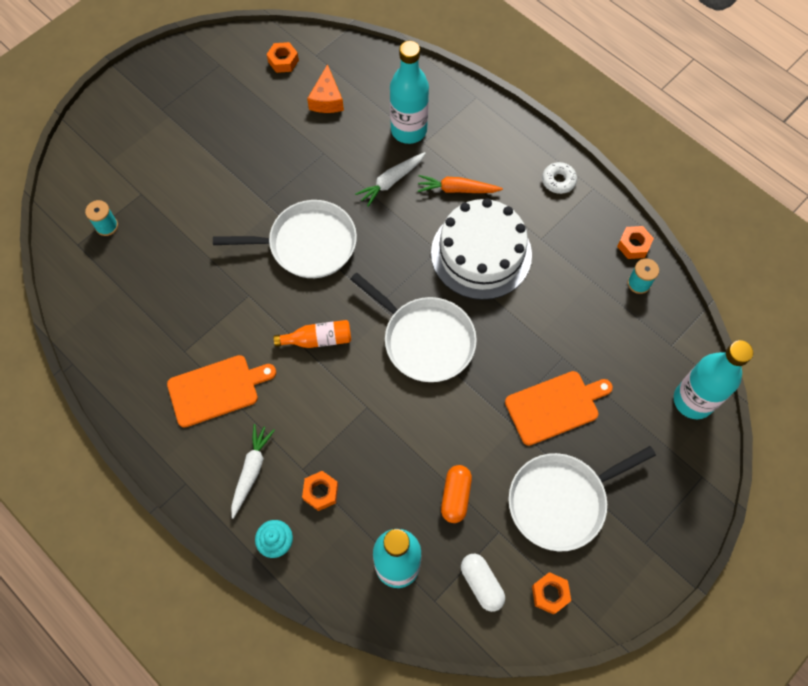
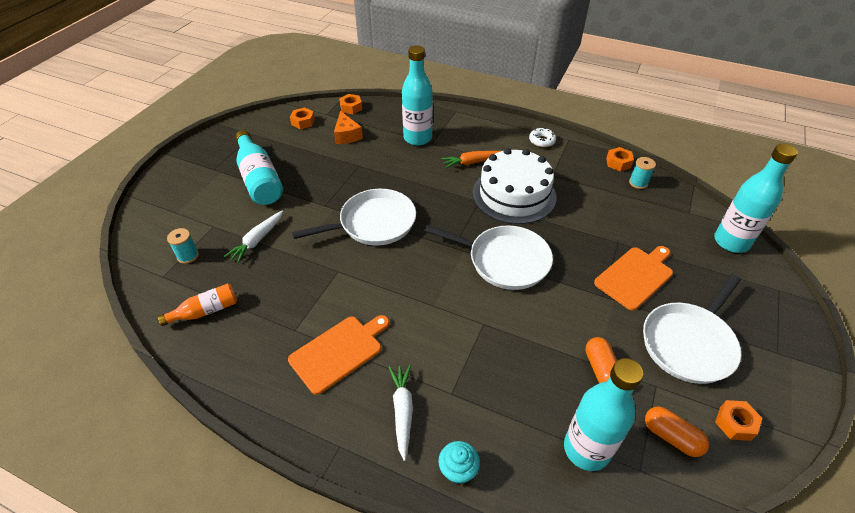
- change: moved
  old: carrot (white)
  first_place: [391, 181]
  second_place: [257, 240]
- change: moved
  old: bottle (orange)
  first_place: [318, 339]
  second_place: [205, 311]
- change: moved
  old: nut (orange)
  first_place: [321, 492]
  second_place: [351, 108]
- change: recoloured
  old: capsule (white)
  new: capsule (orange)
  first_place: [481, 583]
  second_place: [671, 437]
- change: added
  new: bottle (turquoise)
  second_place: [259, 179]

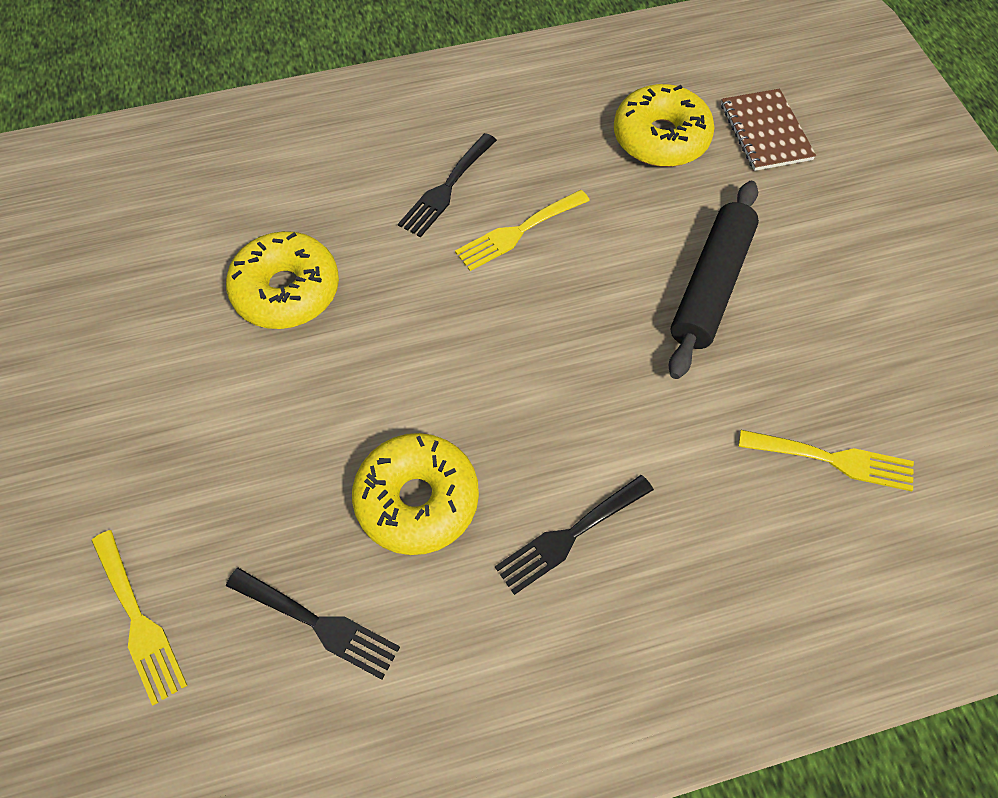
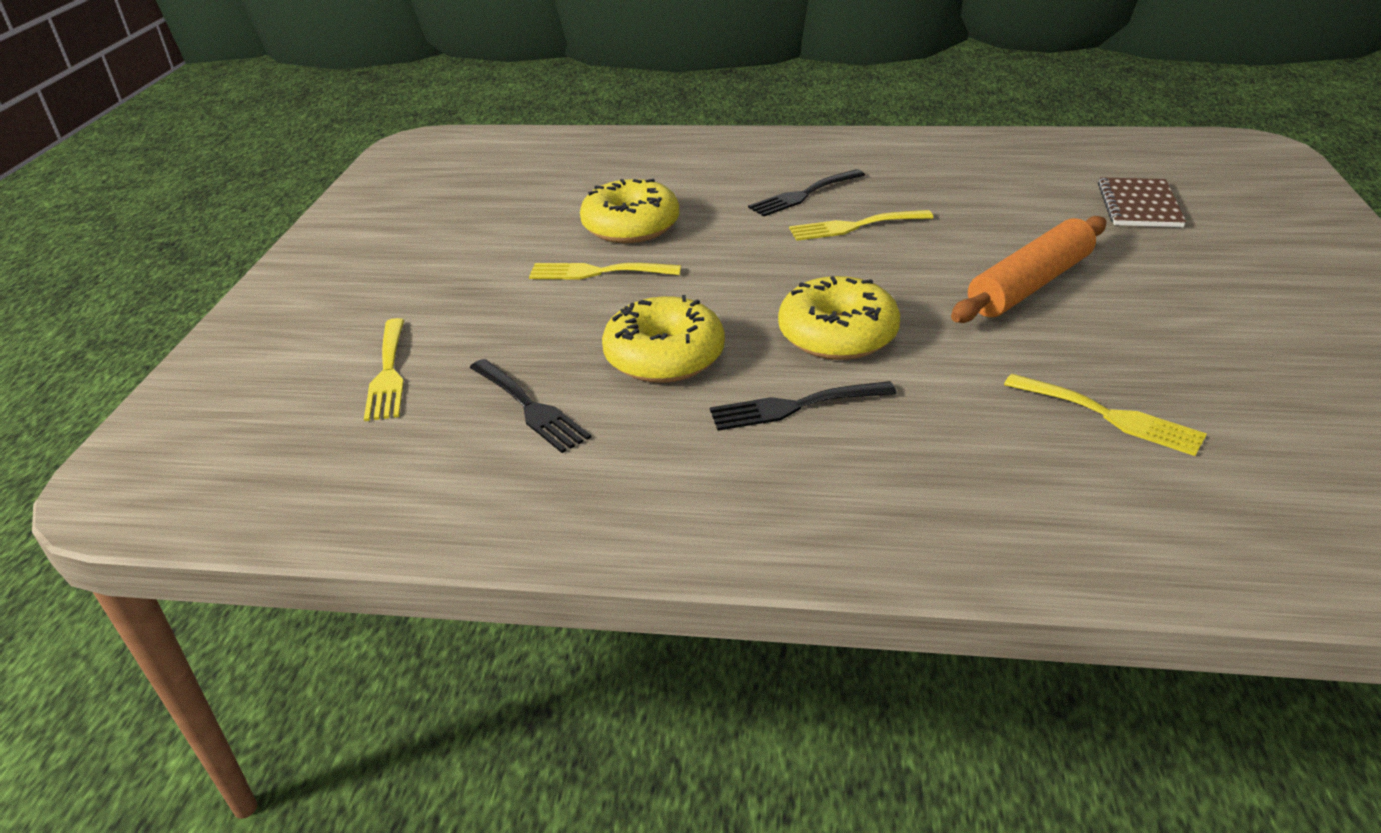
- change: moved
  old: donut (yellow)
  first_place: [660, 138]
  second_place: [837, 335]
- change: recoloured
  old: rolling pin (black)
  new: rolling pin (orange)
  first_place: [710, 286]
  second_place: [1029, 285]
- change: added
  new: fork (yellow)
  second_place: [597, 272]

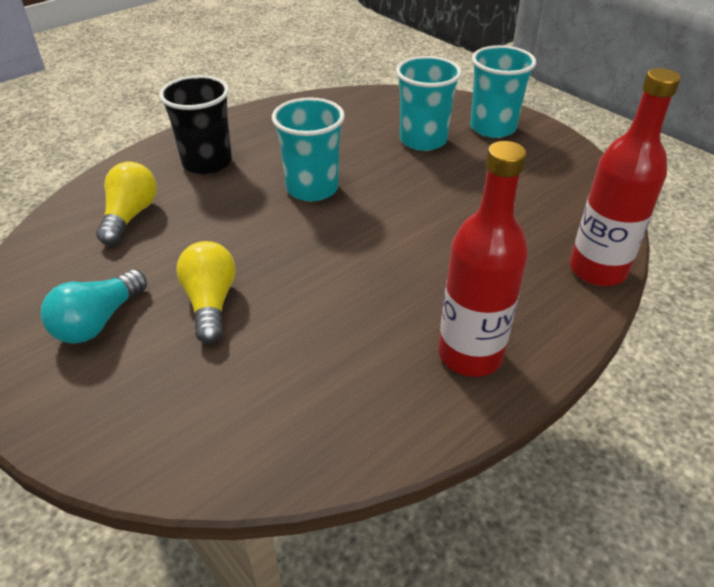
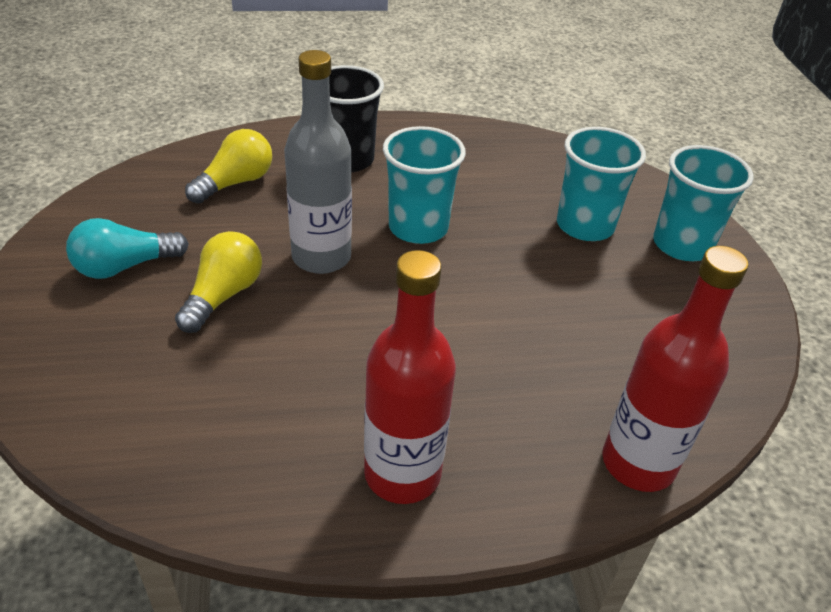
- change: added
  new: bottle (grey)
  second_place: [321, 257]

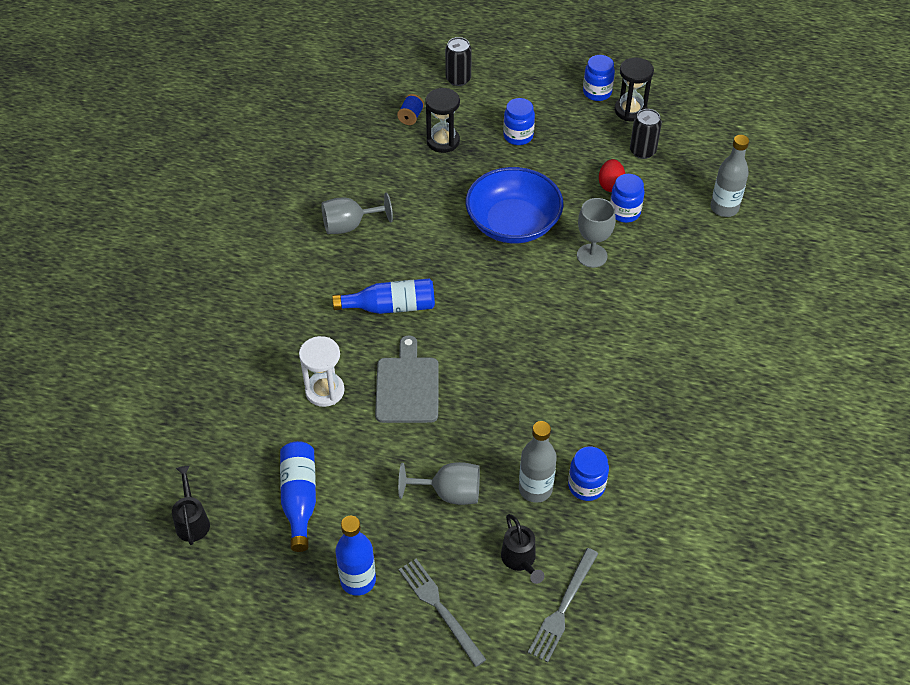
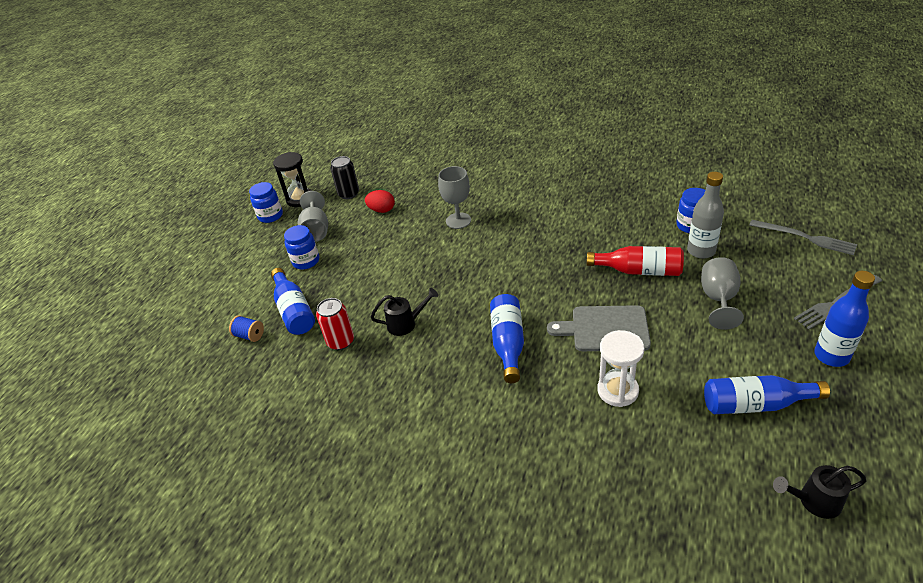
- change: removed
  old: can (black)
  first_place: [458, 79]
- change: replaced
  old: hourglass (black)
  new: bottle (blue)
  first_place: [443, 141]
  second_place: [294, 311]
- change: removed
  old: bottle (grey)
  first_place: [724, 208]
- change: removed
  old: bowl (blue)
  first_place: [513, 223]
- change: removed
  old: jar (blue)
  first_place: [624, 212]
- change: moved
  old: goblet (grey)
  first_place: [350, 225]
  second_place: [316, 230]
- change: moved
  old: watering can (black)
  first_place: [520, 560]
  second_place: [406, 324]
- change: added
  new: bottle (red)
  second_place: [639, 271]
- change: added
  new: can (red)
  second_place: [340, 341]

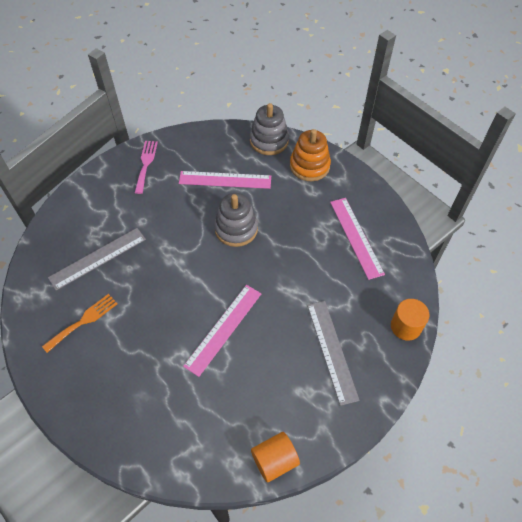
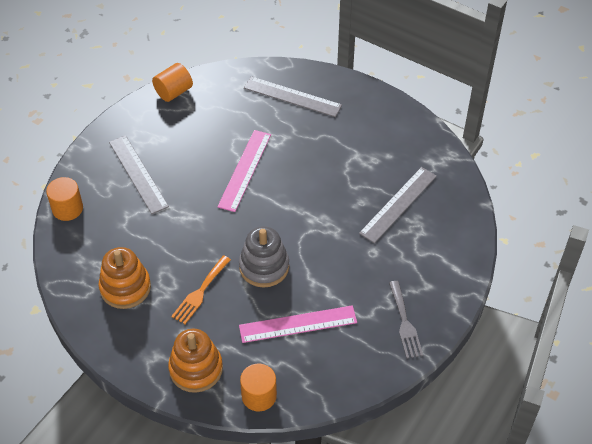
- change: replaced
  old: stacking toy (grey)
  new: cylinder (orange)
  first_place: [269, 141]
  second_place: [259, 396]
- change: recoloured
  old: fork (pink)
  new: fork (grey)
  first_place: [146, 164]
  second_place: [405, 323]
- change: replaced
  old: ruler (pink)
  new: stacking toy (orange)
  first_place: [356, 237]
  second_place: [125, 287]
- change: moved
  old: fork (orange)
  first_place: [83, 321]
  second_place: [200, 292]
- change: added
  new: ruler (grey)
  second_place: [292, 96]

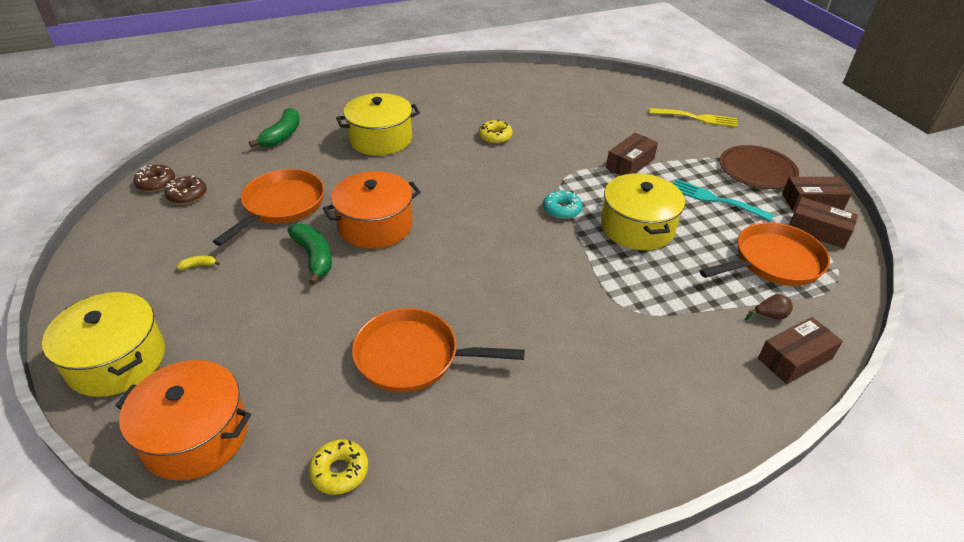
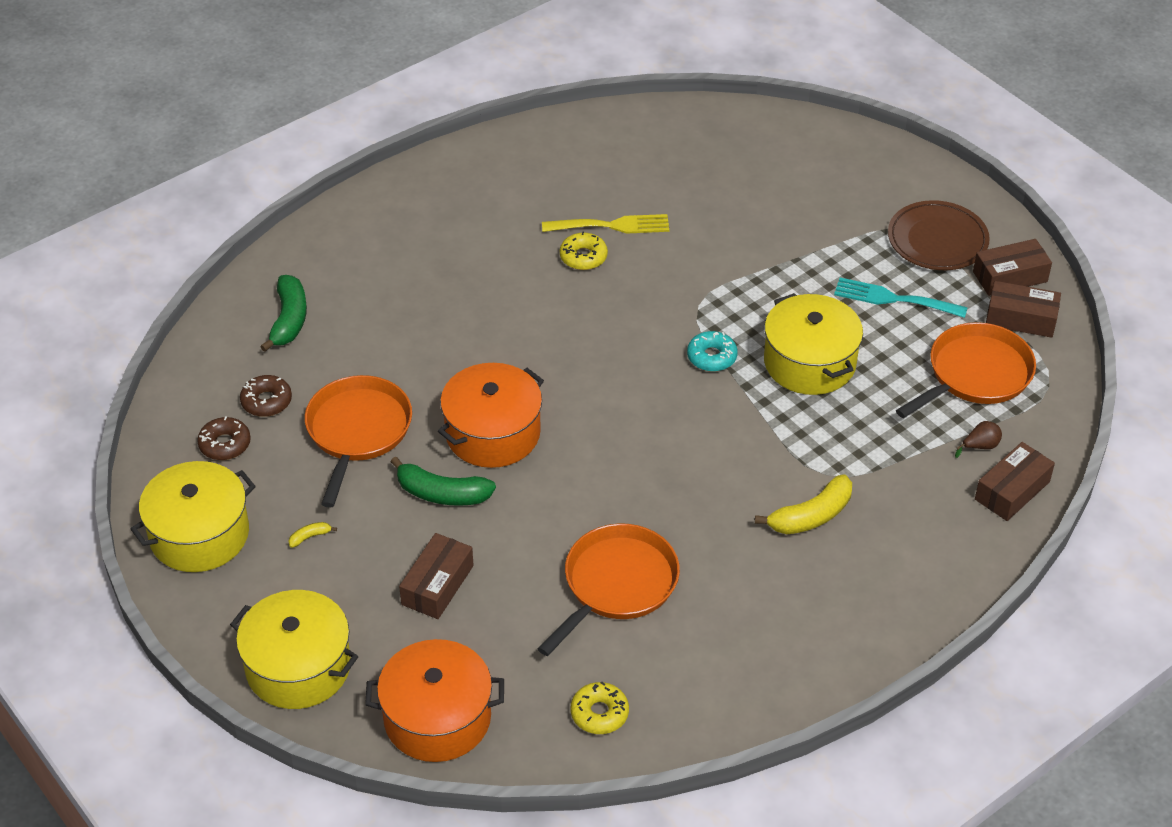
- change: moved
  old: pot (yellow)
  first_place: [380, 139]
  second_place: [199, 534]
- change: moved
  old: fork (yellow)
  first_place: [697, 118]
  second_place: [612, 226]
- change: moved
  old: box (brown)
  first_place: [630, 163]
  second_place: [437, 585]
- change: moved
  old: donut (brown)
  first_place: [156, 183]
  second_place: [266, 401]
- change: turned
  old: banana (green)
  first_place: [314, 257]
  second_place: [442, 493]
  degrees: 150
- change: turned
  old: pan (orange)
  first_place: [413, 357]
  second_place: [617, 584]
  degrees: 135
- change: added
  new: banana (yellow)
  second_place: [811, 516]

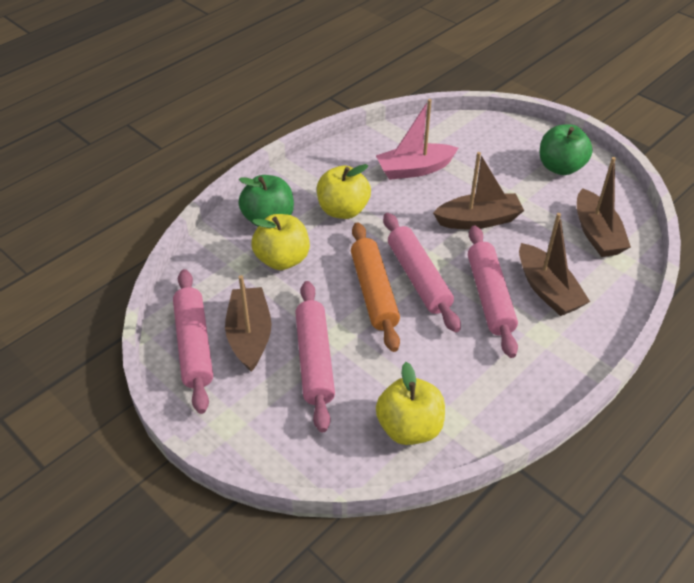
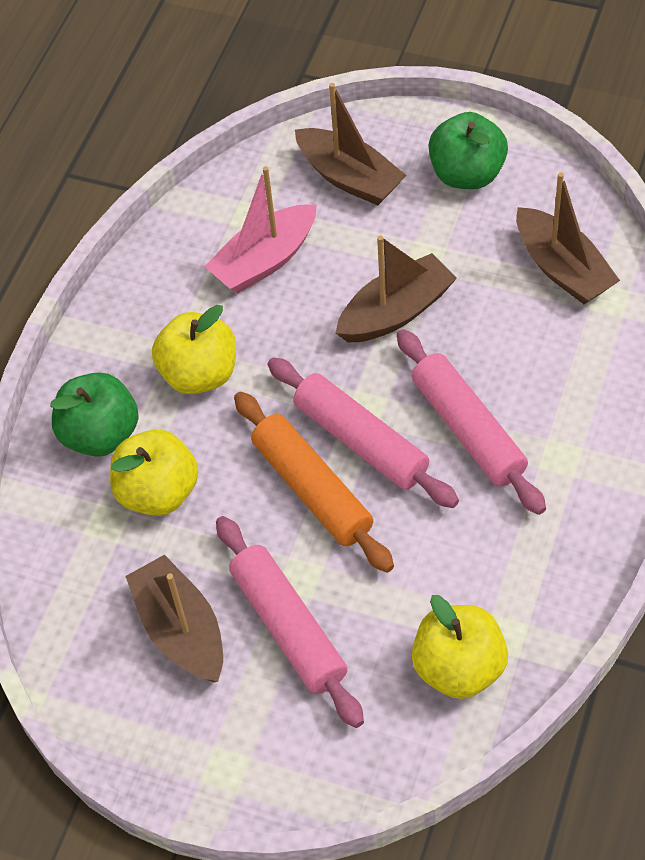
- change: moved
  old: boat (brown)
  first_place: [547, 290]
  second_place: [349, 178]
- change: removed
  old: rolling pin (pink)
  first_place: [194, 345]

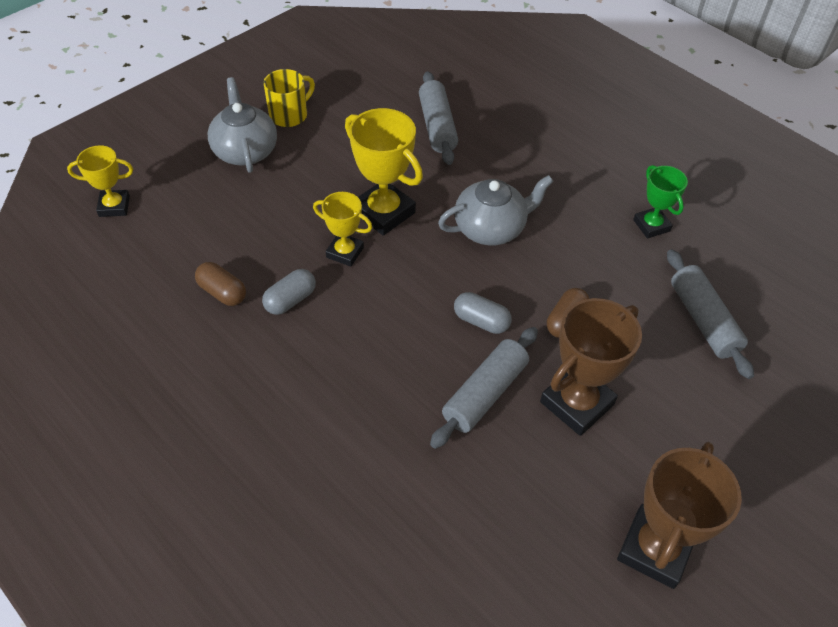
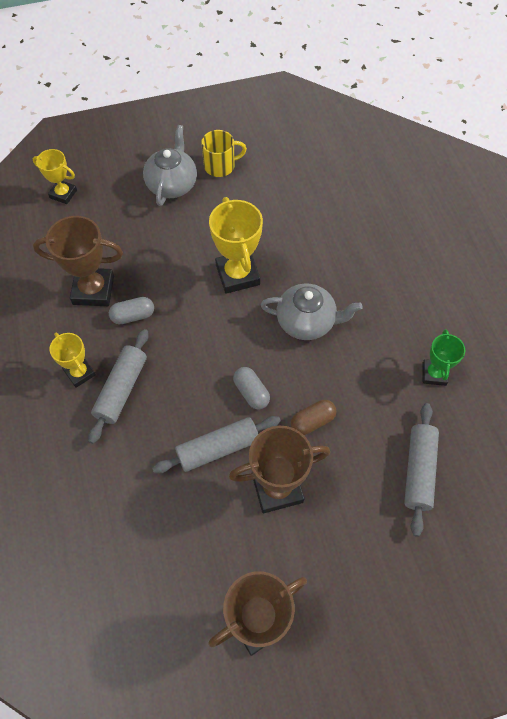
- change: moved
  old: rolling pin (grey)
  first_place: [437, 126]
  second_place: [121, 389]
- change: moved
  old: trophy (yellow)
  first_place: [345, 252]
  second_place: [80, 373]
- change: replaced
  old: capsule (brown)
  new: trophy (brown)
  first_place: [222, 292]
  second_place: [93, 290]

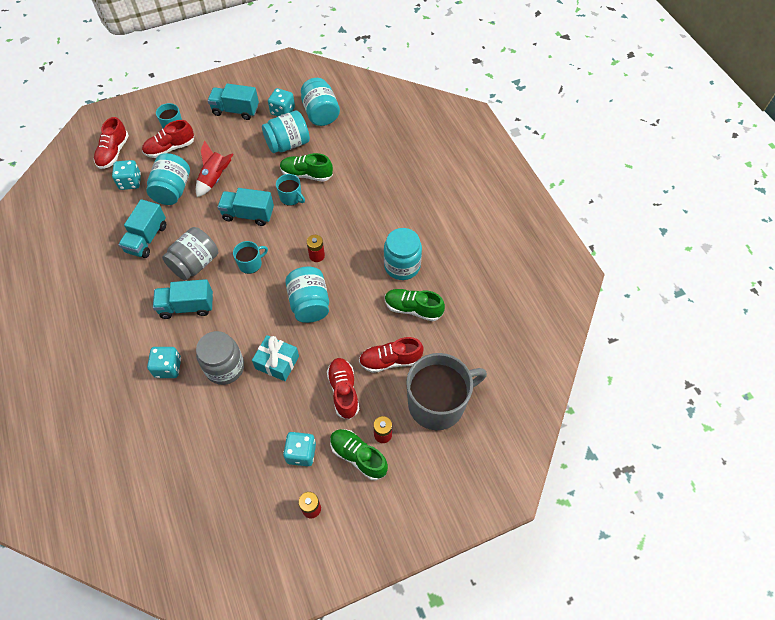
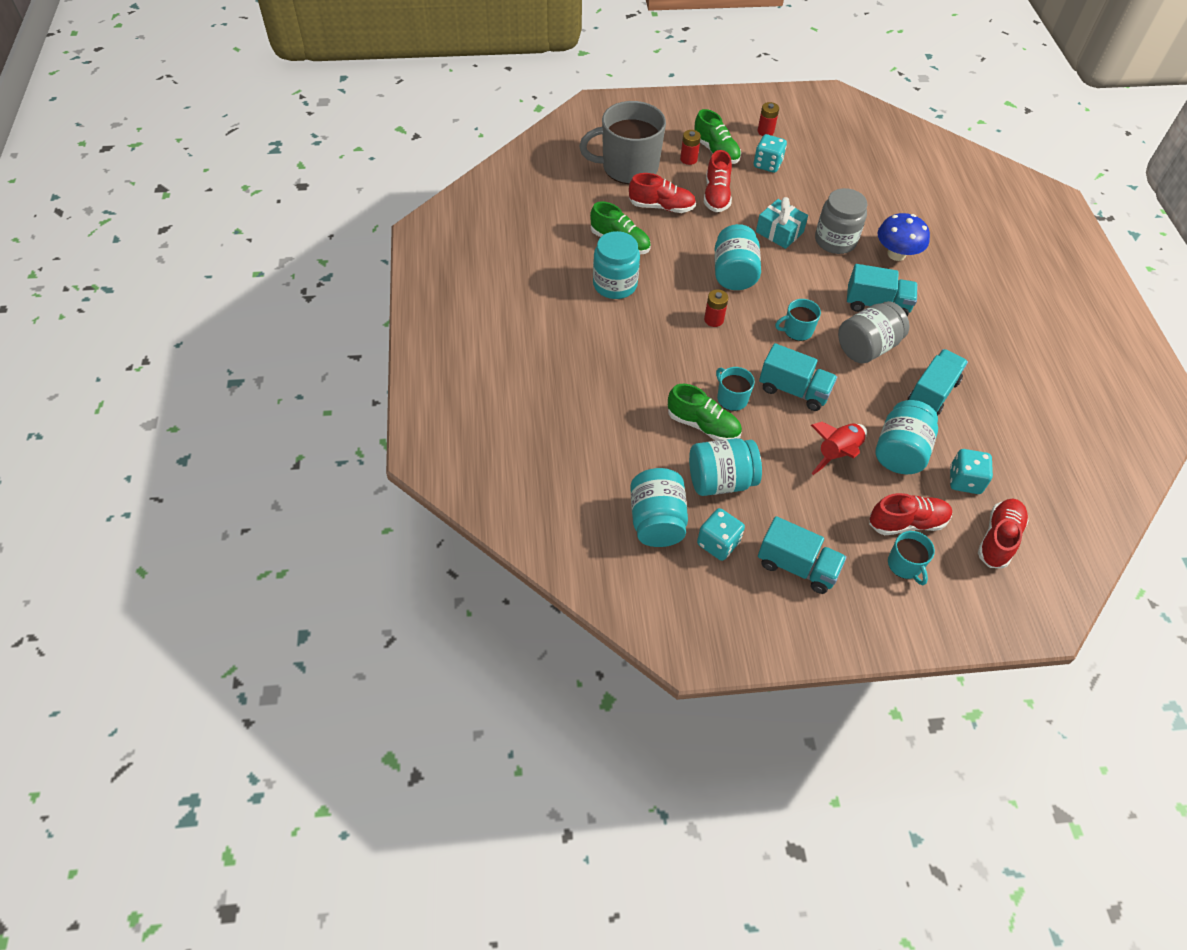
- change: replaced
  old: dice (turquoise)
  new: mushroom (blue)
  first_place: [168, 367]
  second_place: [896, 254]

